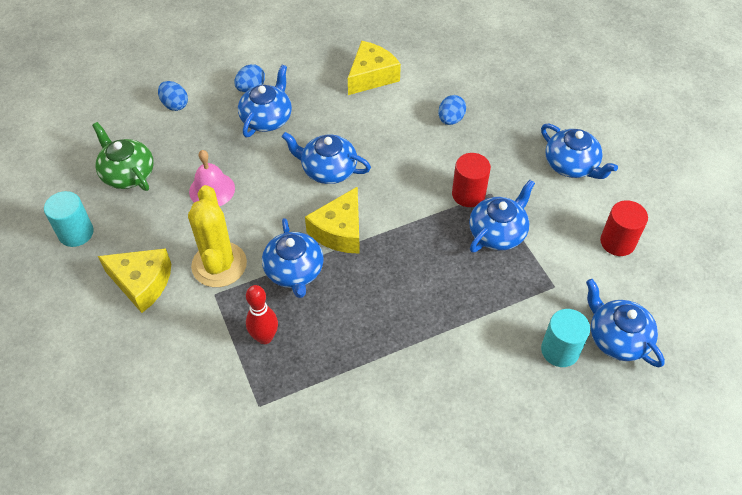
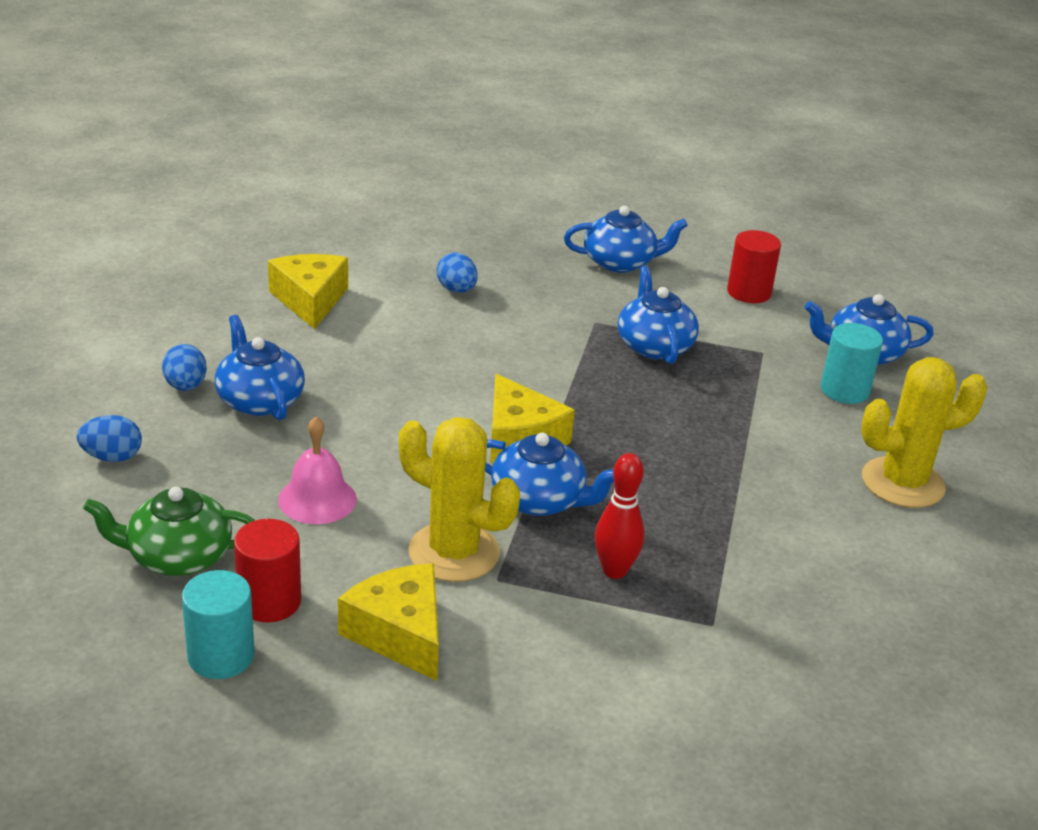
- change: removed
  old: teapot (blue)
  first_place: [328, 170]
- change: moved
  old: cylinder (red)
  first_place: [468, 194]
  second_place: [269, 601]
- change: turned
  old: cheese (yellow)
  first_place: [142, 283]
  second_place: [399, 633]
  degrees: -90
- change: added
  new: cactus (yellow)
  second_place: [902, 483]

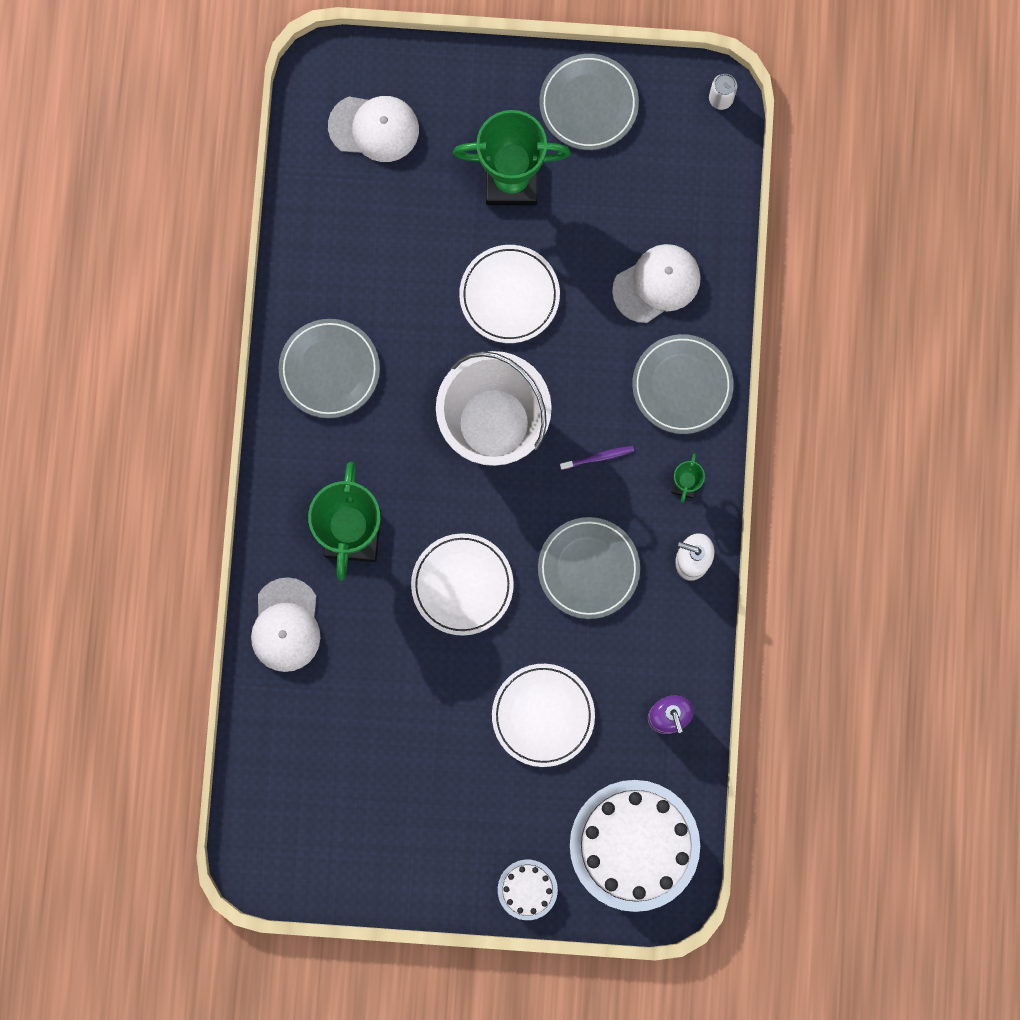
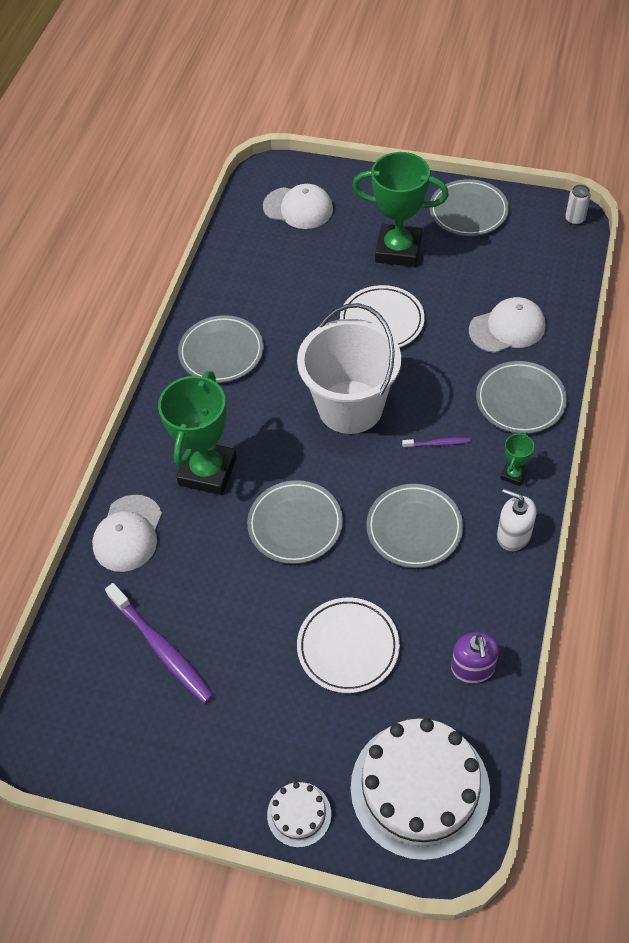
- change: recoloured
  old: plate (white)
  new: plate (grey)
  first_place: [462, 585]
  second_place: [295, 524]
- change: added
  new: toothbrush (purple)
  second_place: [162, 649]

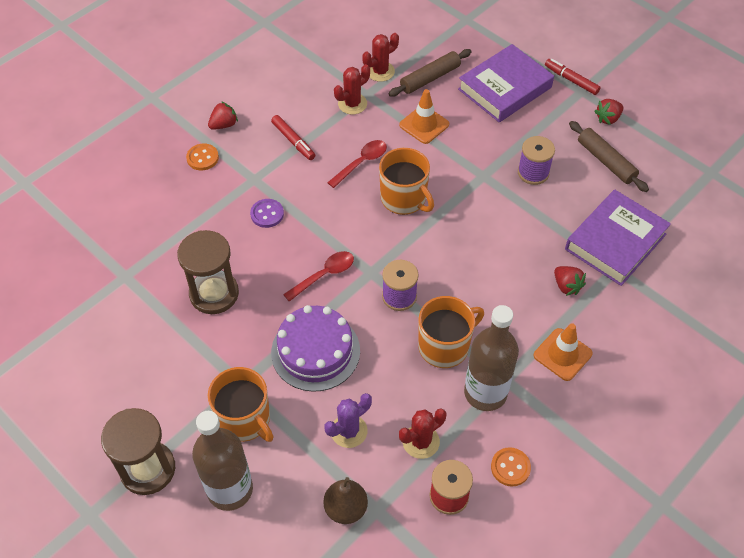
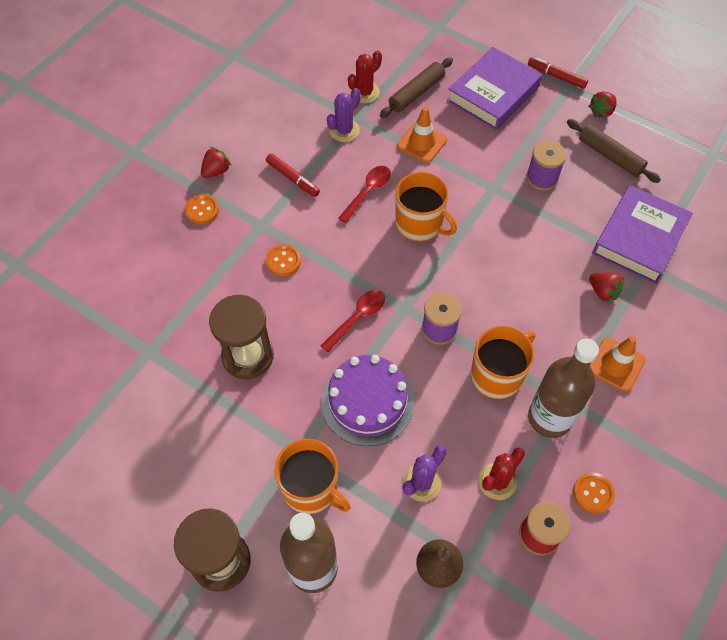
- change: recoloured
  old: cactus (red)
  new: cactus (purple)
  first_place: [352, 104]
  second_place: [344, 130]
- change: recoloured
  old: button (purple)
  new: button (orange)
  first_place: [267, 214]
  second_place: [283, 261]

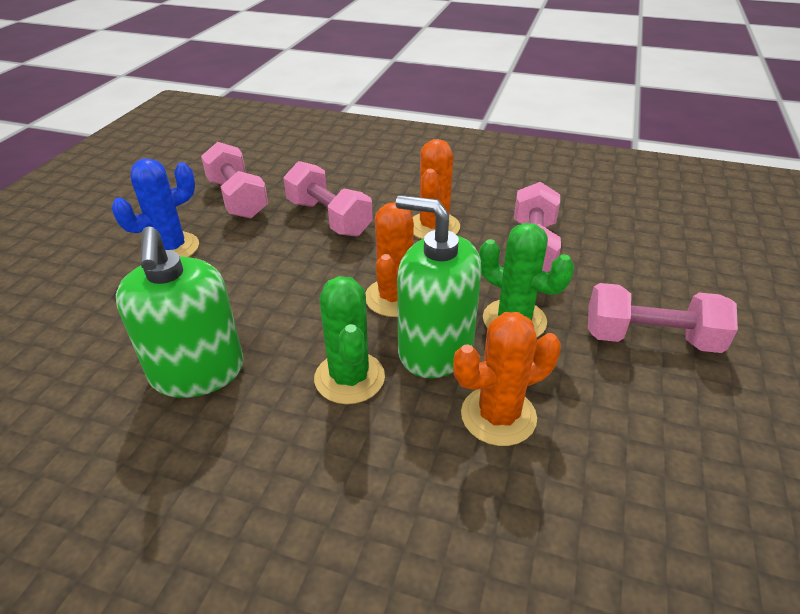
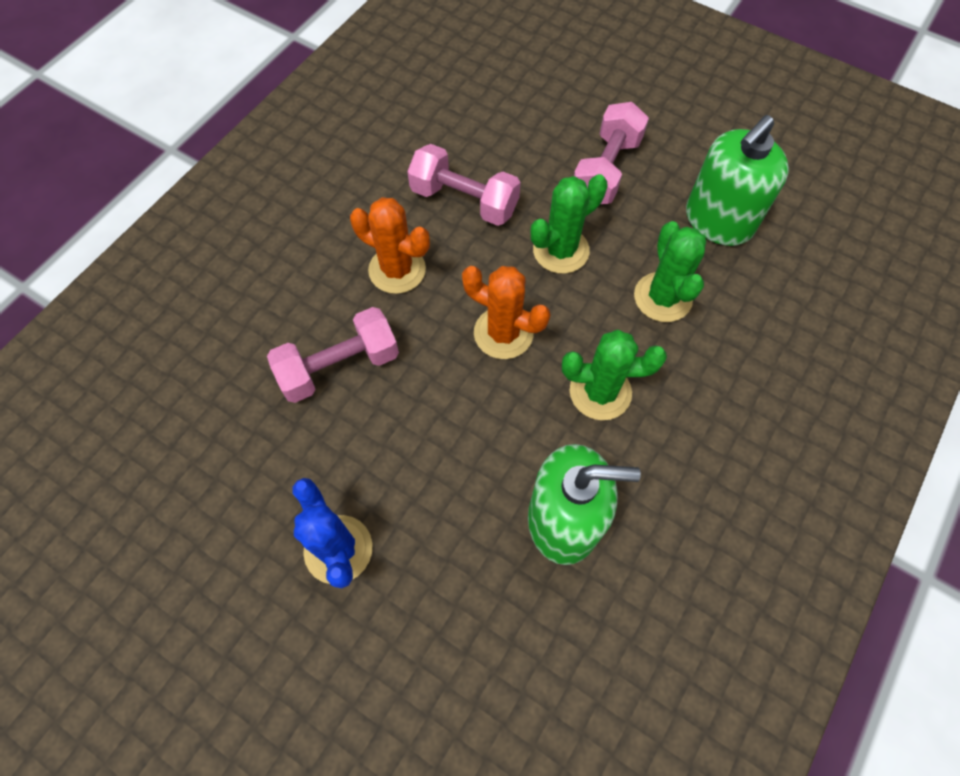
- change: removed
  old: dumbbell (pink)
  first_place: [237, 198]
- change: moved
  old: soap dispenser (green)
  first_place: [435, 349]
  second_place: [718, 221]
- change: recoloured
  old: cactus (orange)
  new: cactus (green)
  first_place: [498, 416]
  second_place: [662, 297]

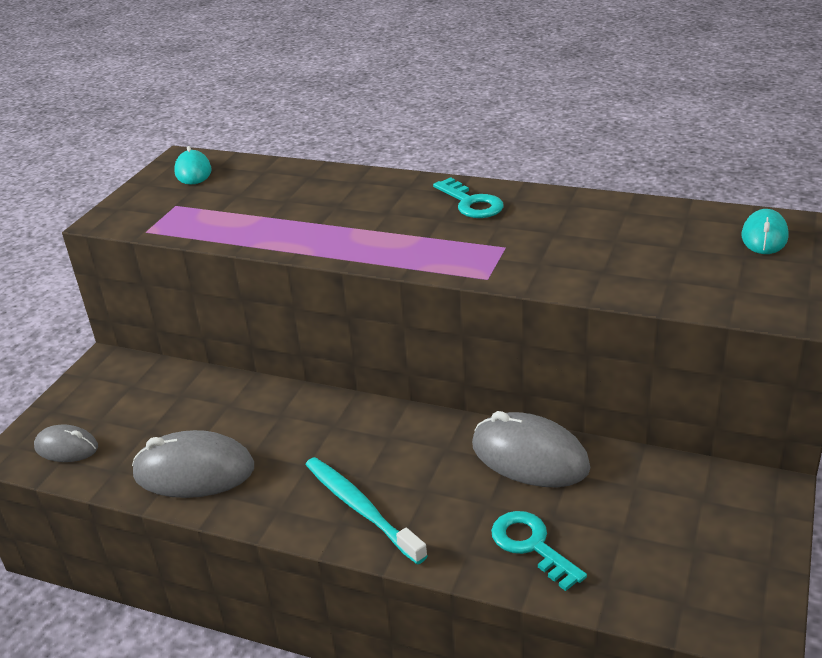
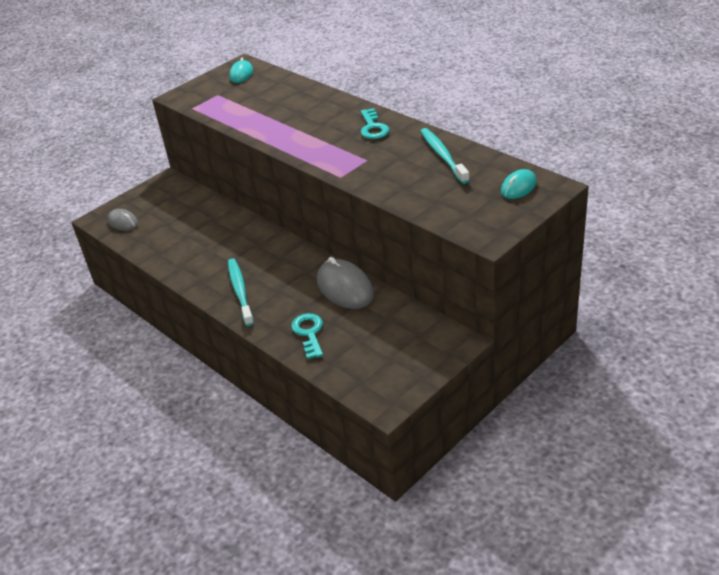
- change: removed
  old: mouse (grey)
  first_place: [194, 471]
- change: added
  new: toothbrush (turquoise)
  second_place: [442, 155]

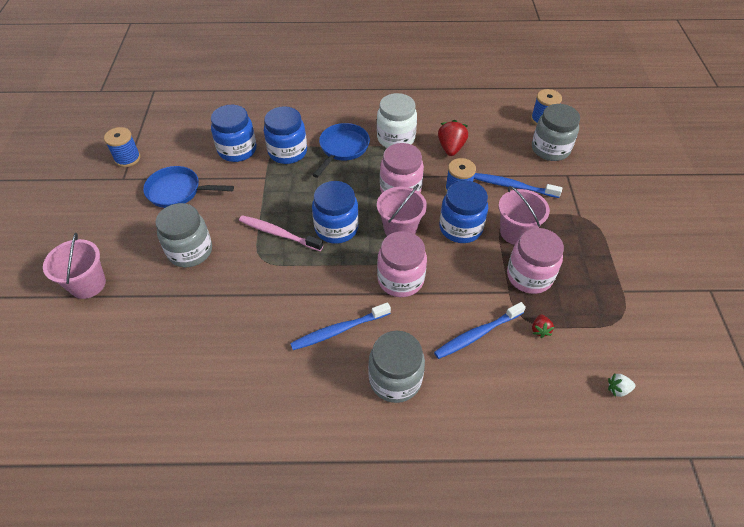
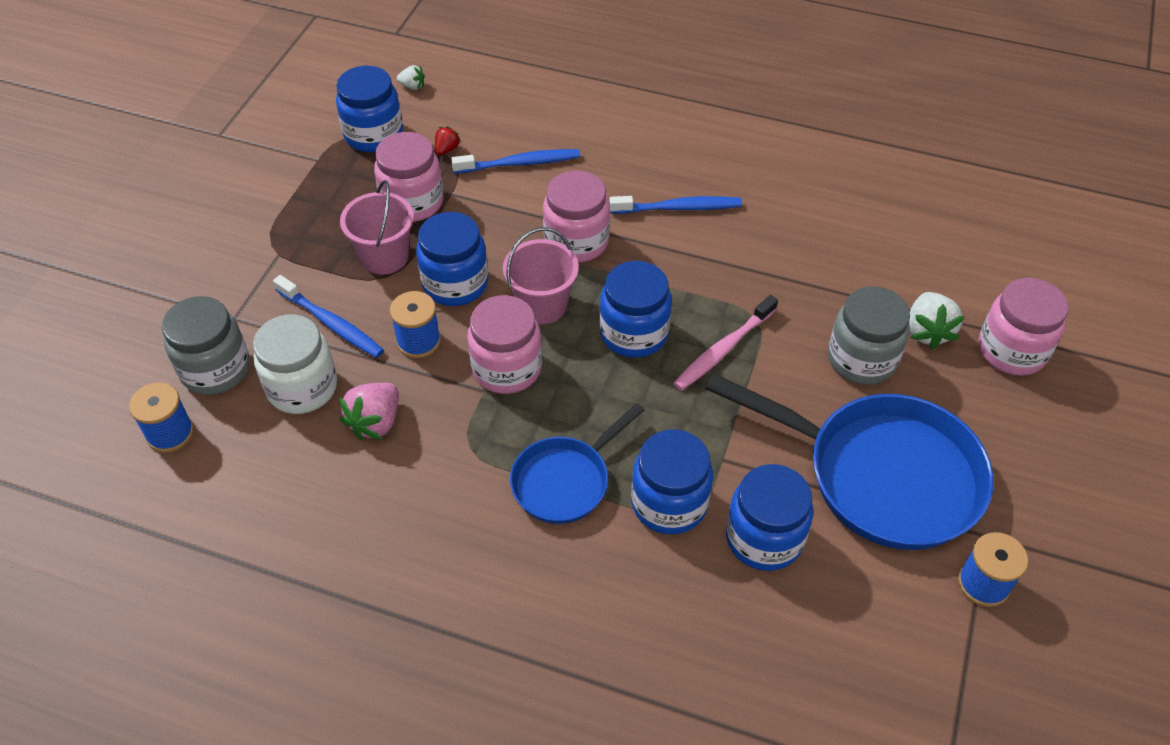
- change: moved
  old: jar (white)
  first_place: [396, 138]
  second_place: [302, 388]
- change: recoloured
  old: strawberry (red)
  new: strawberry (pink)
  first_place: [451, 148]
  second_place: [375, 422]
- change: resized
  old: pan (blue)
  first_place: [178, 191]
  second_place: [881, 475]
  factor: 1.8
- change: turned
  old: toothbrush (pink)
  first_place: [278, 233]
  second_place: [723, 349]
  degrees: 90
- change: replaced
  old: bucket (pink)
  new: jar (pink)
  first_place: [88, 284]
  second_place: [1011, 351]
- change: removed
  old: jar (grey)
  first_place: [395, 379]
- change: added
  new: jar (blue)
  second_place: [373, 135]
- change: added
  new: strawberry (white)
  second_place: [927, 331]

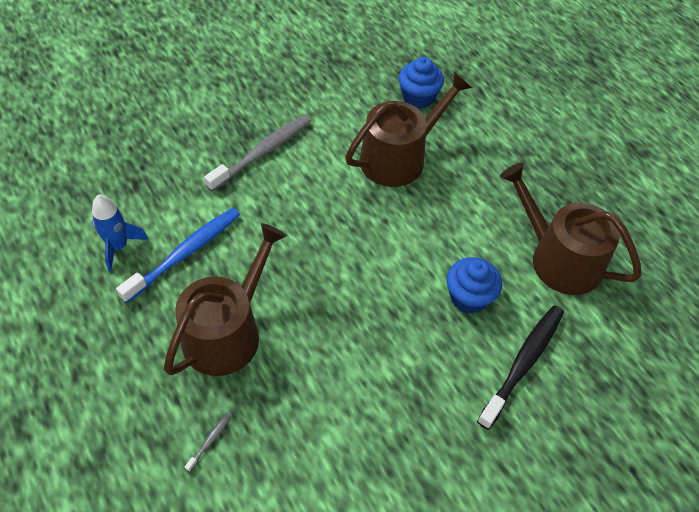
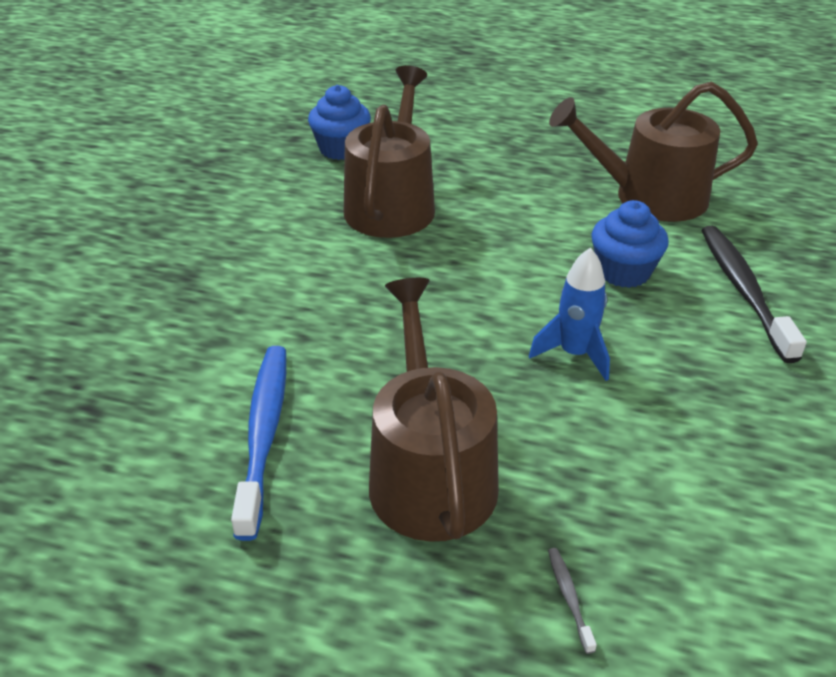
- change: removed
  old: toothbrush (grey)
  first_place: [262, 152]
- change: moved
  old: rocket (blue)
  first_place: [118, 247]
  second_place: [574, 354]

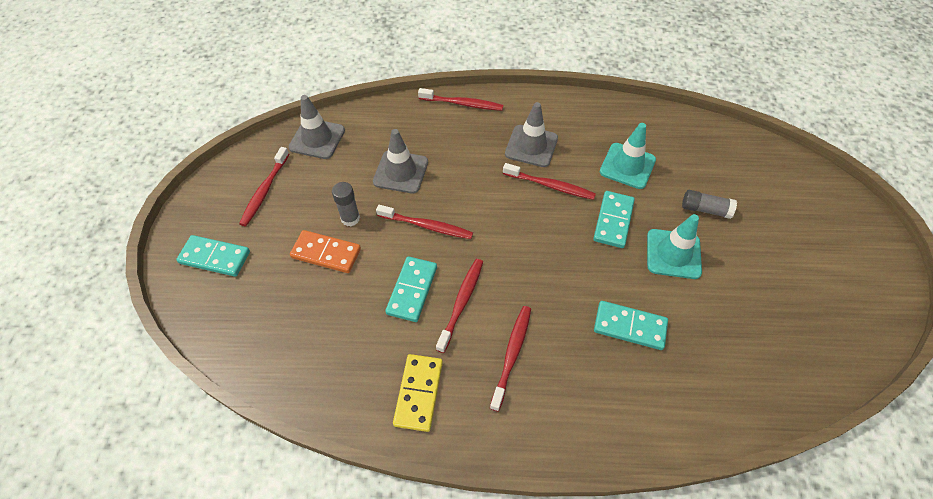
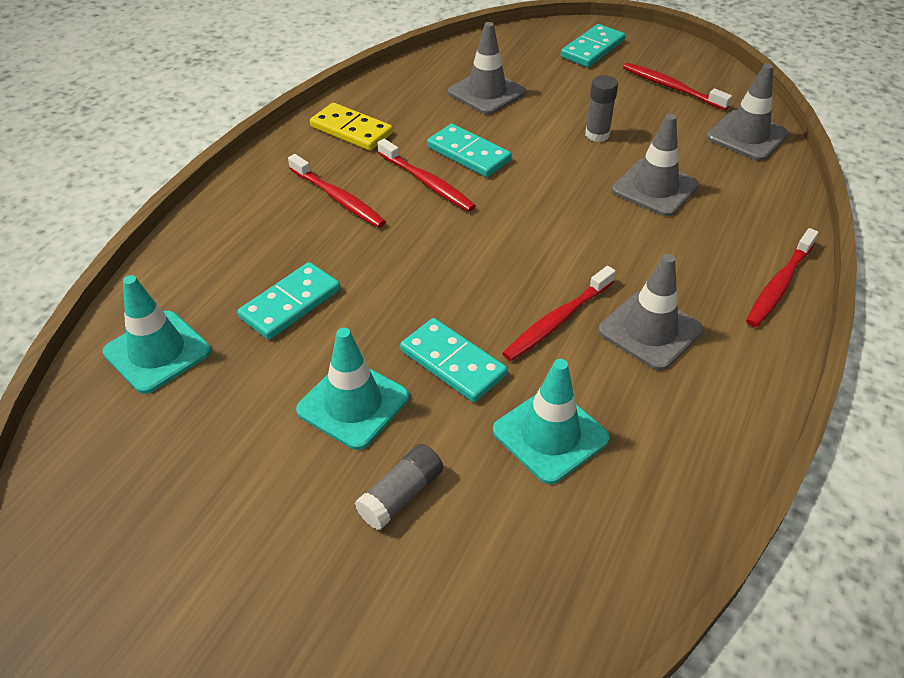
- change: removed
  old: toothbrush (red)
  first_place: [427, 226]
- change: removed
  old: domino (orange)
  first_place: [326, 253]
- change: added
  new: traffic cone (grey)
  second_place: [486, 92]
- change: added
  new: traffic cone (turquoise)
  second_place: [157, 352]

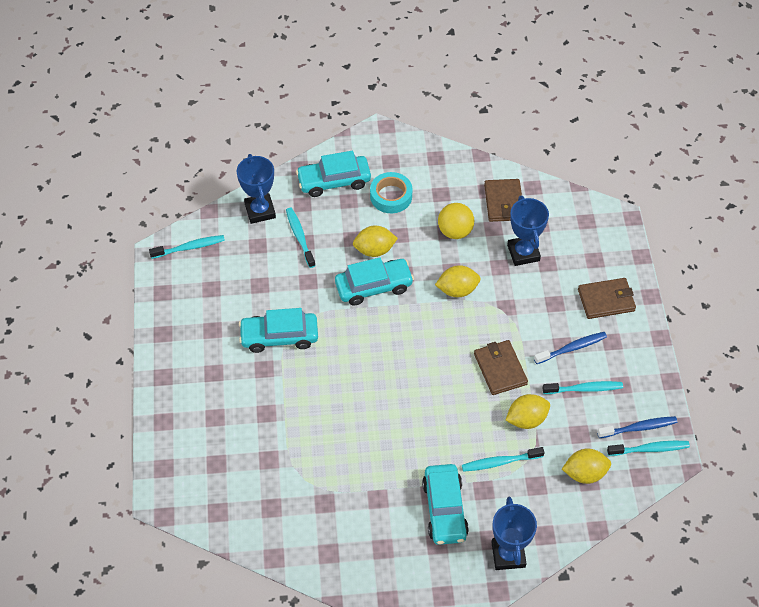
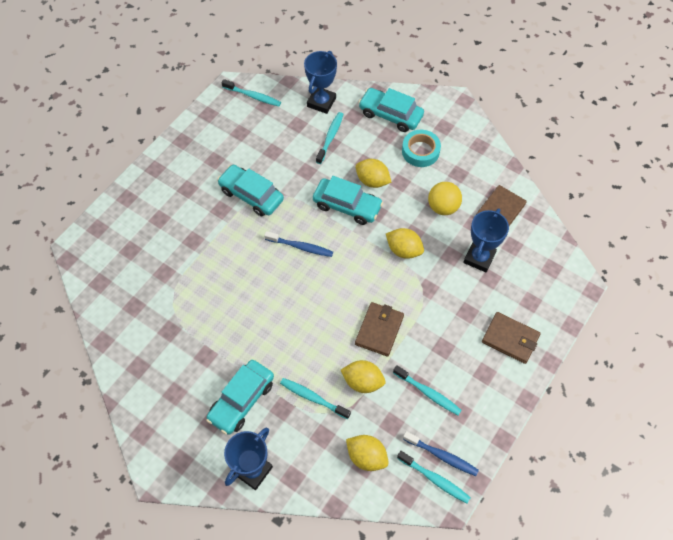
- change: moved
  old: toothbrush (blue)
  first_place: [572, 348]
  second_place: [300, 247]

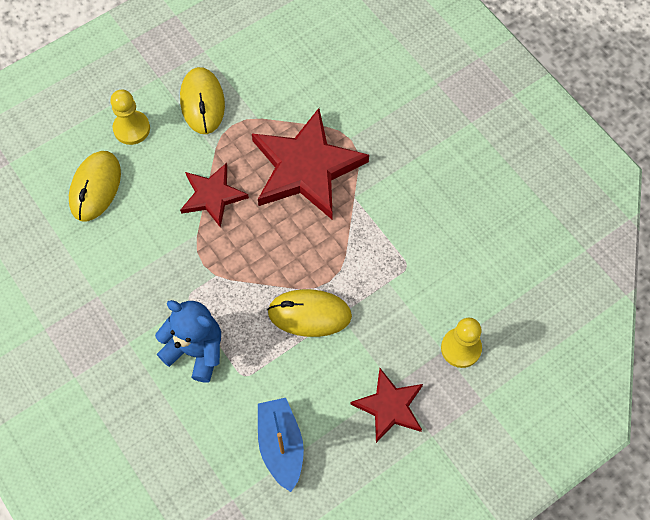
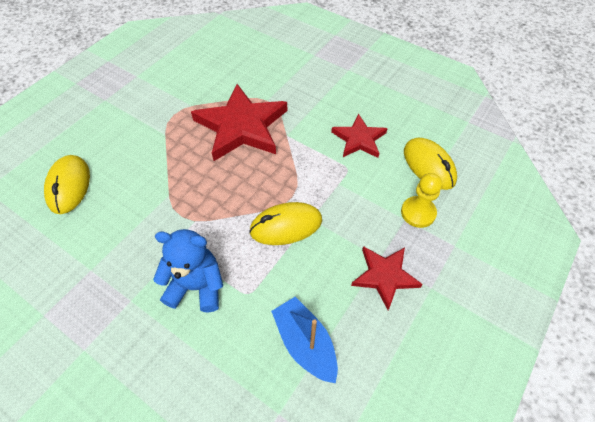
- change: moved
  old: mouse (yellow)
  first_place: [202, 102]
  second_place: [429, 165]
- change: removed
  old: pawn (yellow)
  first_place: [131, 128]
- change: moved
  old: star (red)
  first_place: [212, 196]
  second_place: [359, 139]

